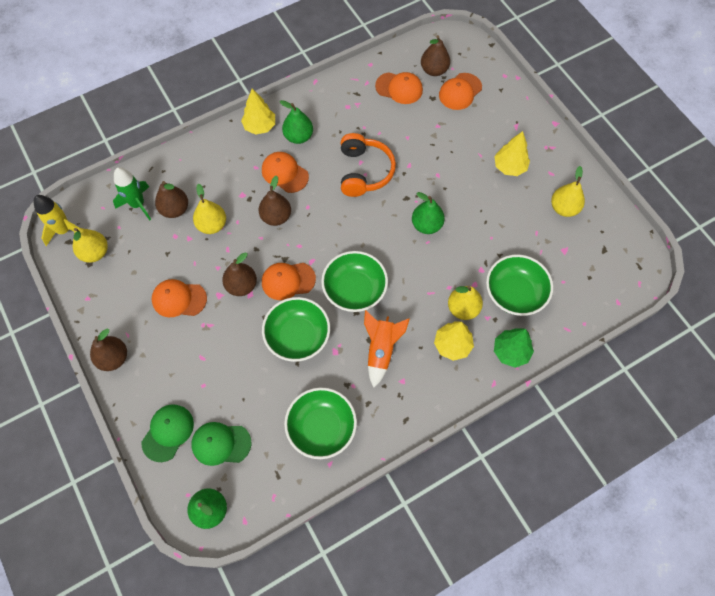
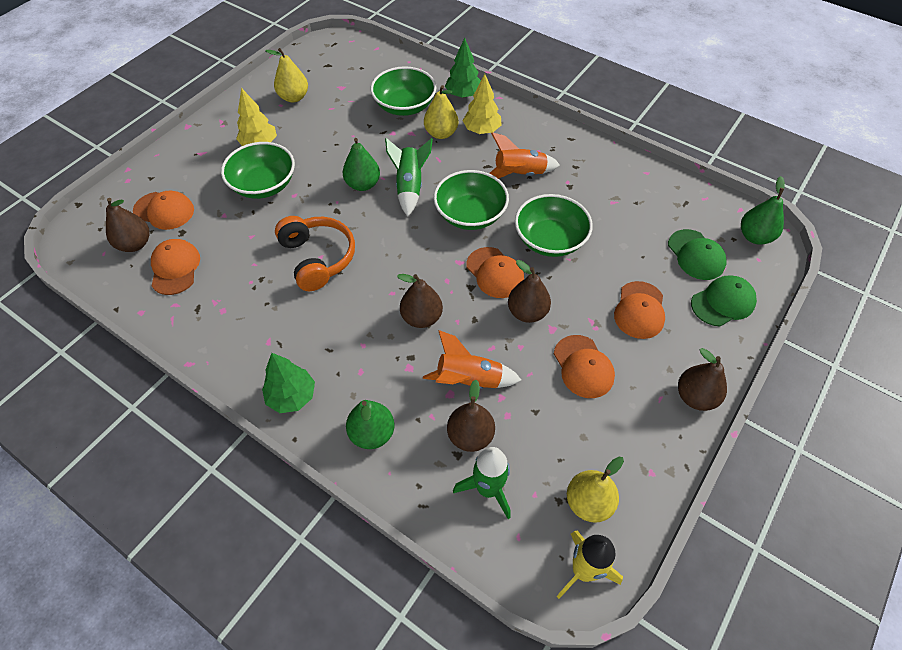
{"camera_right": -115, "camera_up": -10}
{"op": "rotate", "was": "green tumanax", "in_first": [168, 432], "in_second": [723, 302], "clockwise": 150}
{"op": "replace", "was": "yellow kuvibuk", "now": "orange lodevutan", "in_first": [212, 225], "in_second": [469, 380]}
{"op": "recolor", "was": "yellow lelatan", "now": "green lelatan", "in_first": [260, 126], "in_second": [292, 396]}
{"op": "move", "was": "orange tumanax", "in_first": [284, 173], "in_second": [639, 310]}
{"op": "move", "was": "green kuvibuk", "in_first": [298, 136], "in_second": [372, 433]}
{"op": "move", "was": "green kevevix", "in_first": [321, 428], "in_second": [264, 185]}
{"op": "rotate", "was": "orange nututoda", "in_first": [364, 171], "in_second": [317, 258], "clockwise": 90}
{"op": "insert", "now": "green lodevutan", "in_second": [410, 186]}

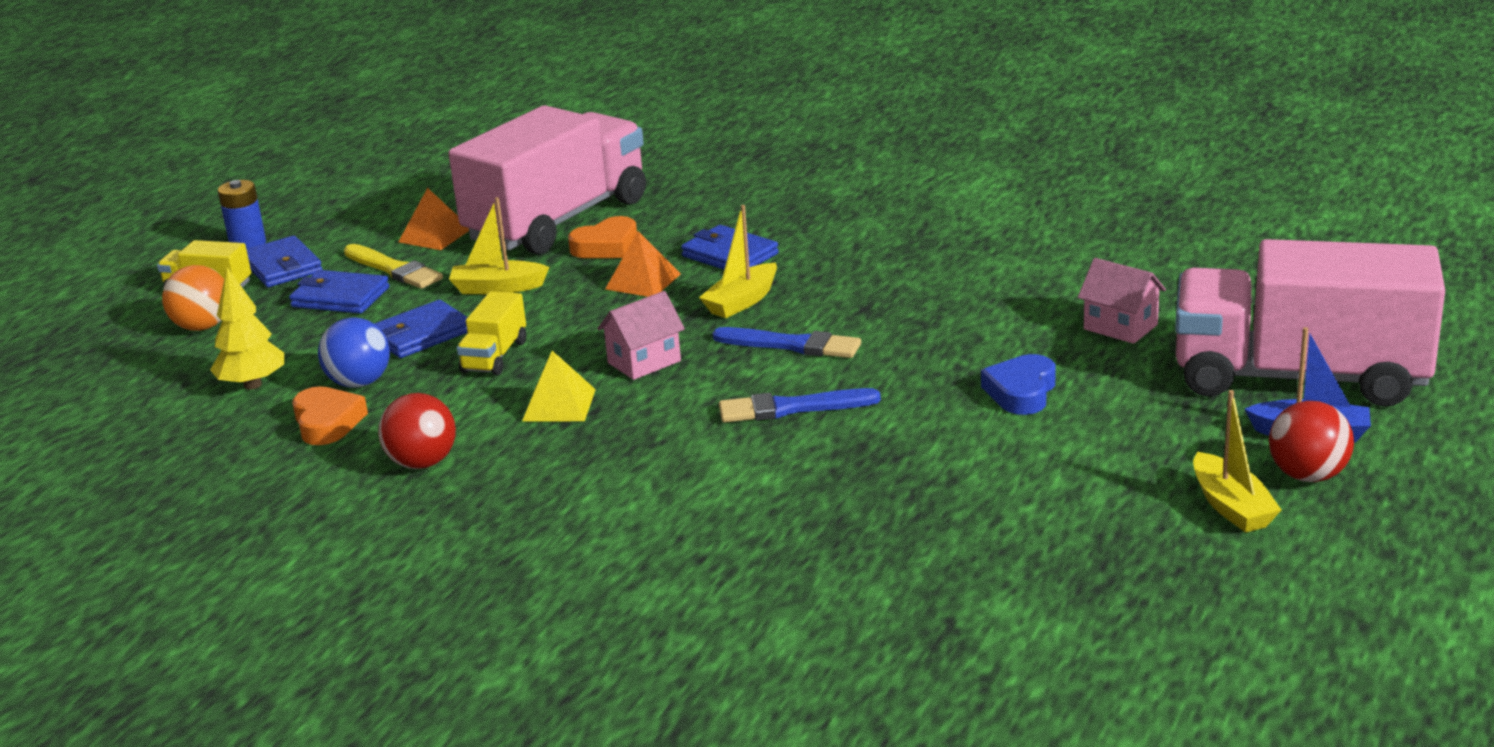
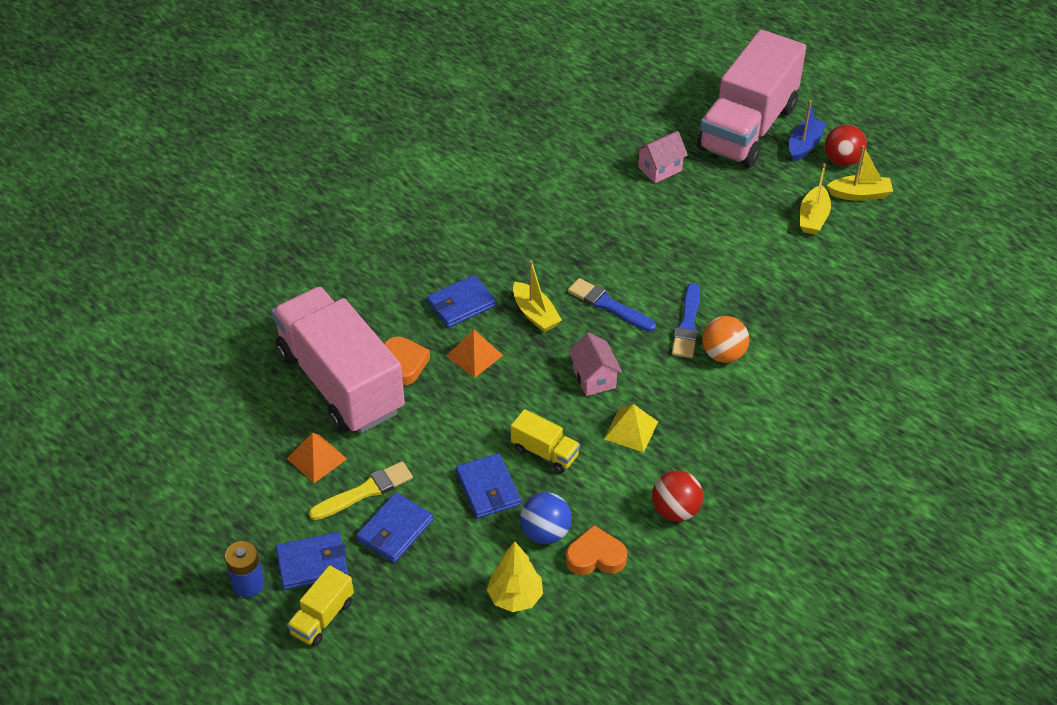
{"camera_right": -75, "camera_up": 20}
{"op": "move", "was": "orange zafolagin", "in_first": [203, 327], "in_second": [723, 354]}
{"op": "move", "was": "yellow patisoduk", "in_first": [498, 288], "in_second": [813, 218]}
{"op": "rotate", "was": "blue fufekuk", "in_first": [792, 345], "in_second": [608, 305], "clockwise": -90}
{"op": "delete", "was": "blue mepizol", "in_first": [1021, 392]}

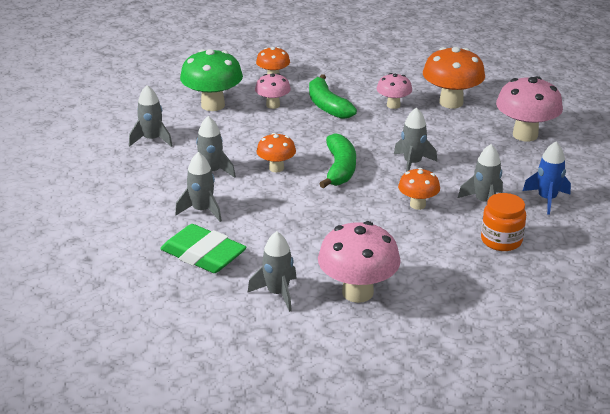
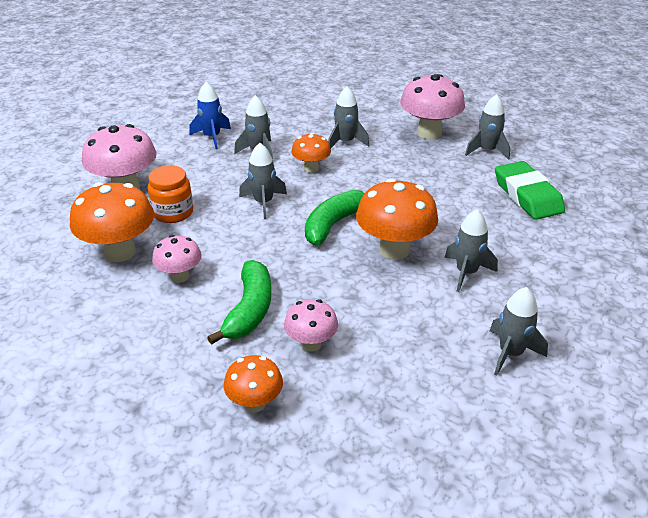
{"camera_right": -145, "camera_up": 5}
{"op": "move", "was": "grey lodevutan", "in_first": [202, 210], "in_second": [345, 142]}
{"op": "delete", "was": "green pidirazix", "in_first": [213, 105]}
{"op": "resize", "was": "orange pidirazix", "in_first": [276, 168], "in_second": [394, 250], "ratio": 1.74}
{"op": "move", "was": "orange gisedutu", "in_first": [501, 240], "in_second": [173, 212]}

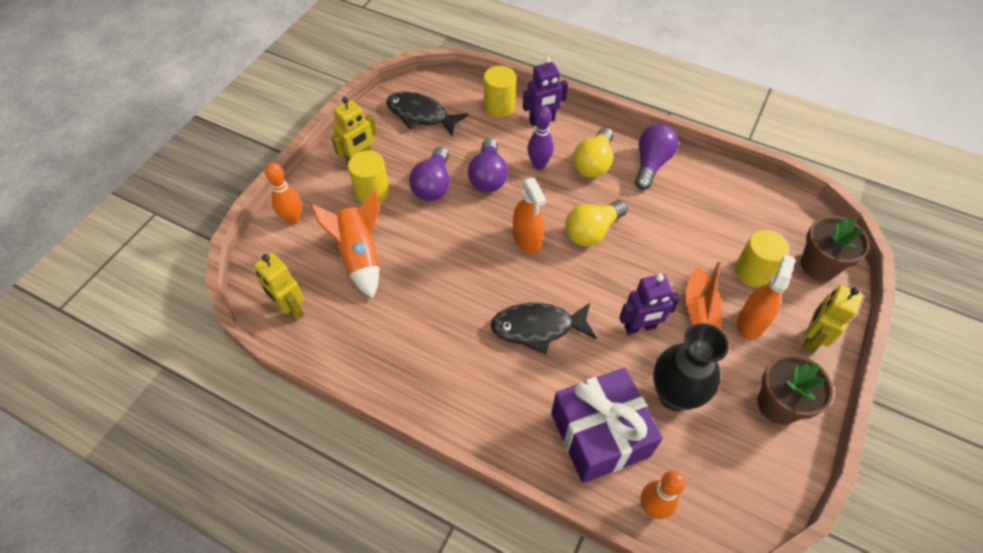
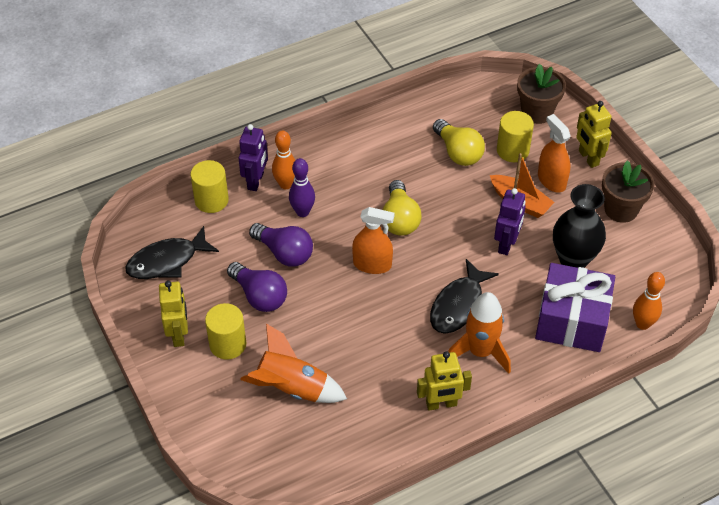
{"camera_right": -55, "camera_up": -5}
{"op": "move", "was": "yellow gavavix", "in_first": [290, 309], "in_second": [441, 404]}
{"op": "move", "was": "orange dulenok", "in_first": [293, 219], "in_second": [285, 184]}
{"op": "move", "was": "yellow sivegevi", "in_first": [593, 163], "in_second": [458, 152]}
{"op": "delete", "was": "purple sivegevi", "in_first": [651, 164]}
{"op": "insert", "now": "orange lodevutan", "in_second": [480, 351]}

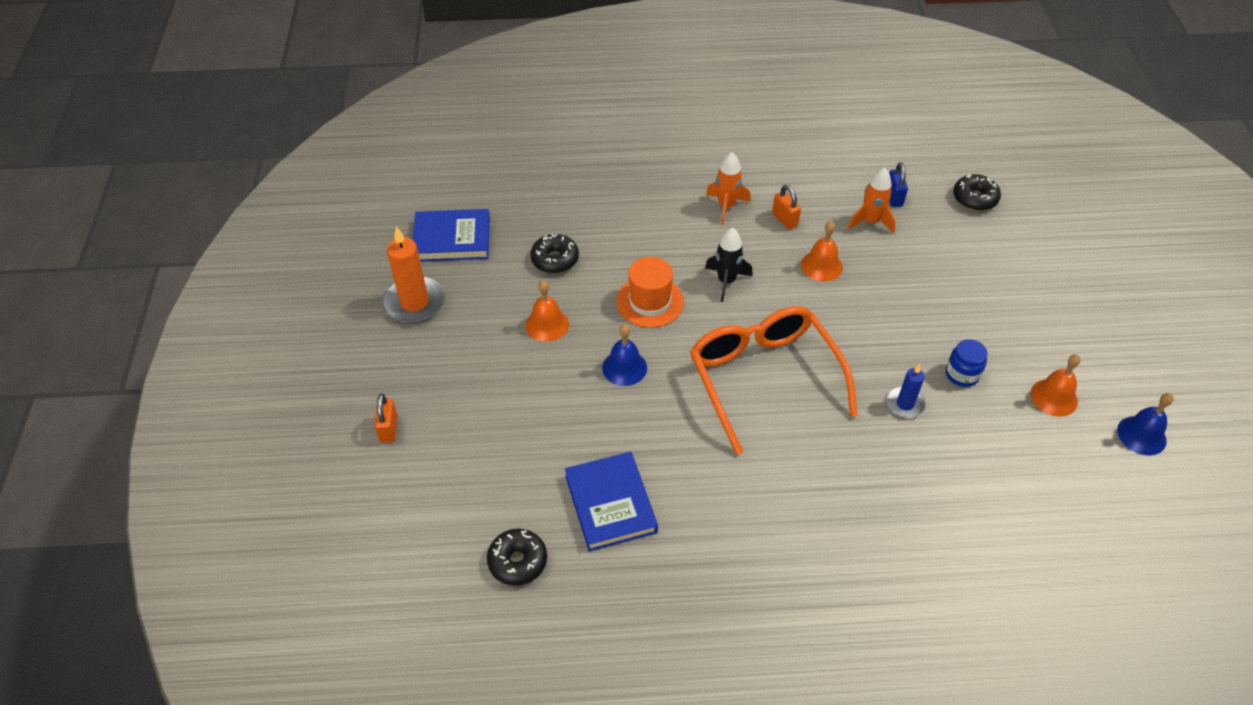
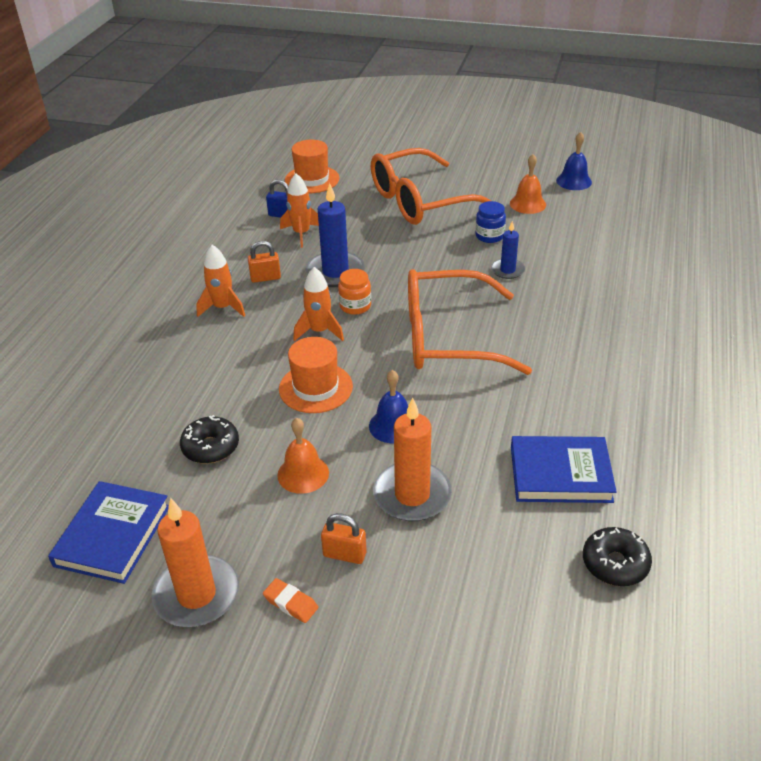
{"camera_right": -70, "camera_up": -10}
{"op": "move", "was": "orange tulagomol", "in_first": [388, 429], "in_second": [344, 554]}
{"op": "recolor", "was": "black lodevutan", "now": "orange lodevutan", "in_first": [726, 281], "in_second": [319, 331]}
{"op": "replace", "was": "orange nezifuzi", "now": "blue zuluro", "in_first": [821, 266], "in_second": [335, 272]}
{"op": "replace", "was": "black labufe", "now": "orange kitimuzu", "in_first": [974, 198], "in_second": [312, 179]}
{"op": "insert", "now": "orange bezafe", "in_second": [291, 603]}
{"op": "insert", "now": "orange gisedutu", "in_second": [355, 306]}
{"op": "insert", "now": "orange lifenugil", "in_second": [419, 201]}
{"op": "insert", "now": "orange zuluro", "in_second": [412, 495]}

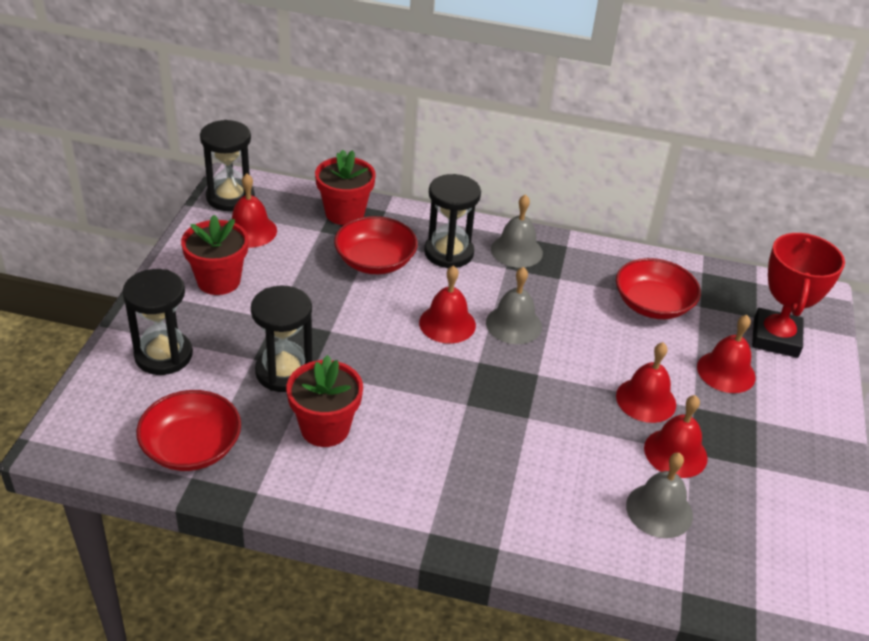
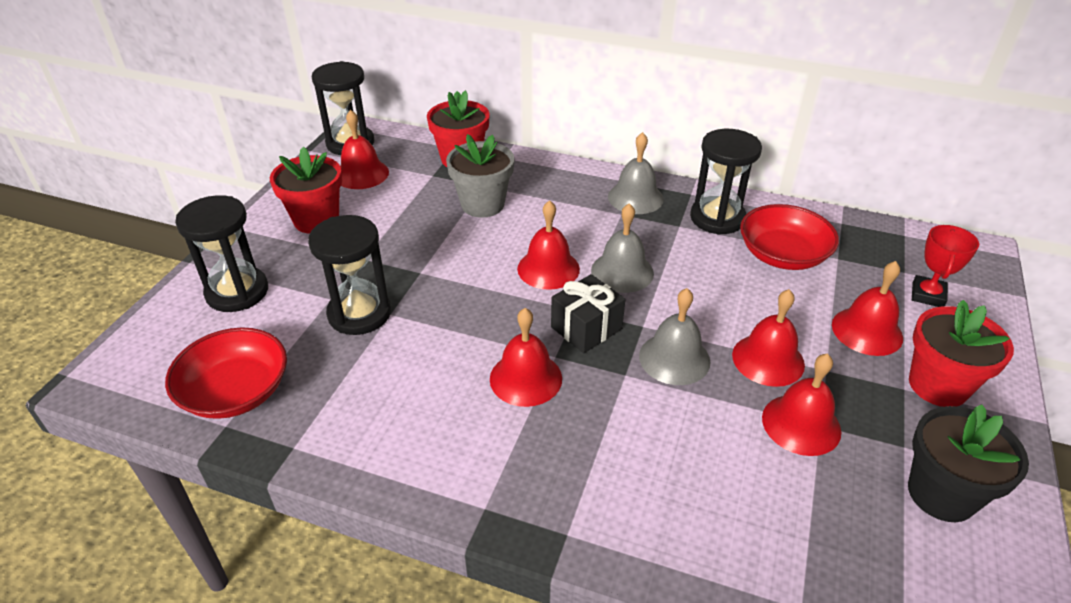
{"camera_right": 10, "camera_up": 0}
{"op": "move", "was": "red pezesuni", "in_first": [325, 428], "in_second": [938, 385]}
{"op": "replace", "was": "red kevevix", "now": "grey pezesuni", "in_first": [375, 261], "in_second": [482, 204]}
{"op": "move", "was": "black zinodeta", "in_first": [448, 253], "in_second": [717, 218]}
{"op": "move", "was": "grey nezifuzi", "in_first": [659, 510], "in_second": [674, 358]}
{"op": "resize", "was": "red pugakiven", "in_first": [775, 338], "in_second": [927, 295], "ratio": 0.57}
{"op": "insert", "now": "red nezifuzi", "in_second": [526, 378]}
{"op": "insert", "now": "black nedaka", "in_second": [586, 328]}
{"op": "insert", "now": "black pezesuni", "in_second": [941, 494]}

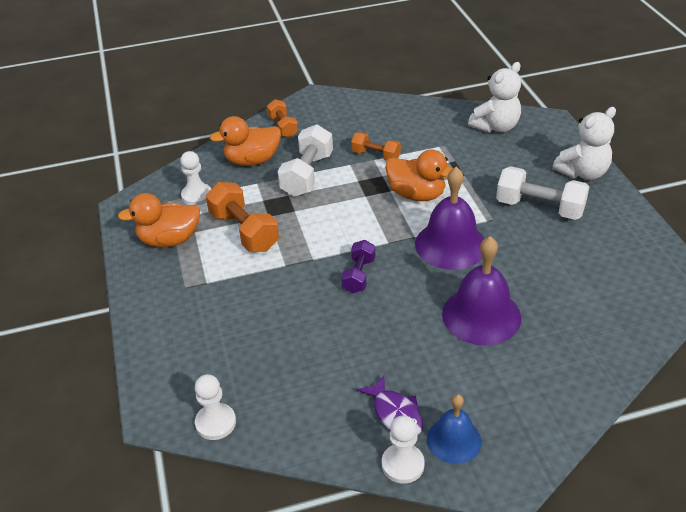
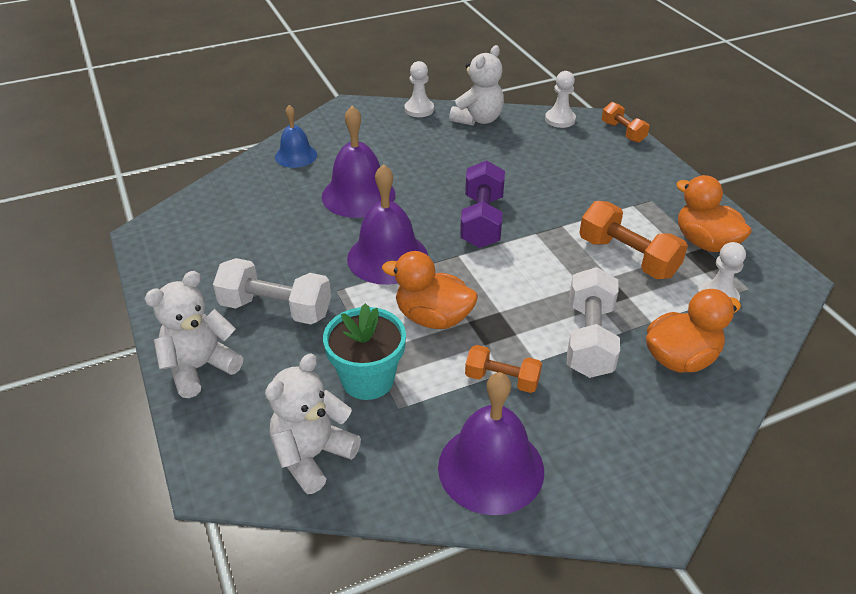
{"camera_right": 170, "camera_up": 0}
{"op": "rotate", "was": "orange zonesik", "in_first": [169, 240], "in_second": [705, 242], "clockwise": -105}
{"op": "move", "was": "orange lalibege", "in_first": [283, 127], "in_second": [623, 132]}
{"op": "resize", "was": "purple lalibege", "in_first": [359, 275], "in_second": [482, 221], "ratio": 1.64}
{"op": "delete", "was": "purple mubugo", "in_first": [395, 413]}
{"op": "move", "was": "blue nezifuzi", "in_first": [454, 440], "in_second": [296, 156]}
{"op": "insert", "now": "turquoise pezesuni", "in_second": [368, 379]}
{"op": "insert", "now": "purple nezifuzi", "in_second": [491, 468]}
{"op": "insert", "now": "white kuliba", "in_second": [478, 119]}

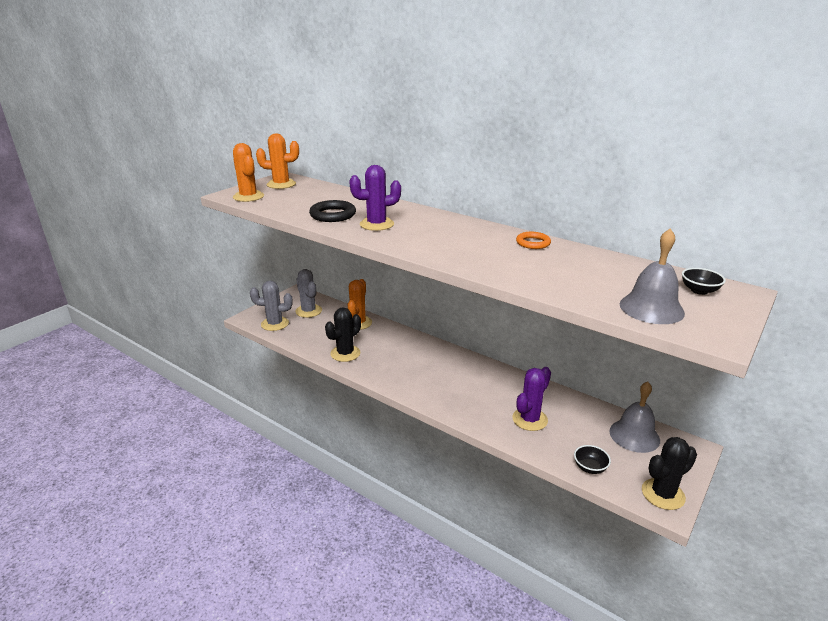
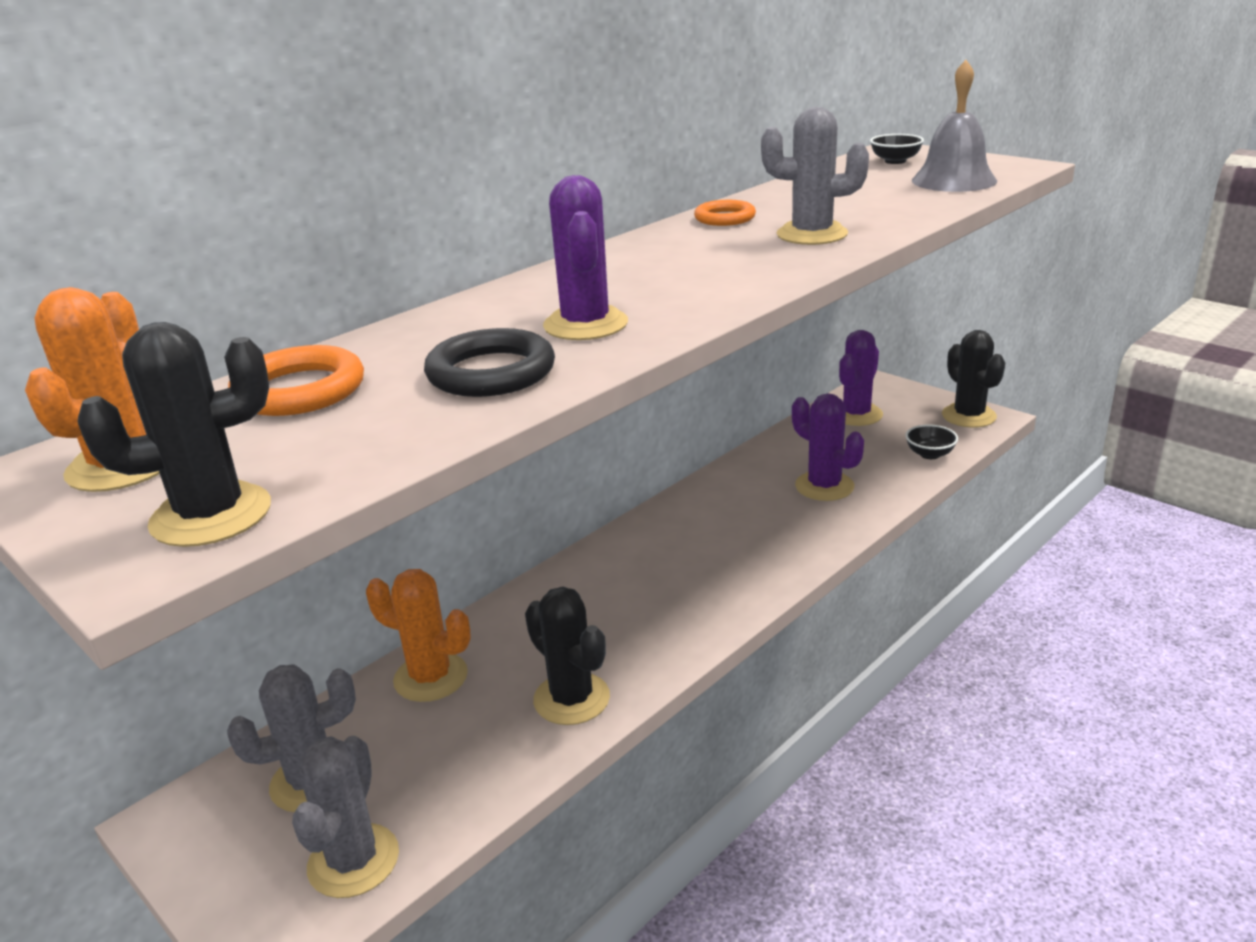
{"camera_right": -80, "camera_up": 0}
{"op": "recolor", "was": "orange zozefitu", "now": "black zozefitu", "in_first": [248, 197], "in_second": [211, 515]}
{"op": "replace", "was": "grey nezifuzi", "now": "purple zozefitu", "in_first": [634, 435], "in_second": [856, 414]}
{"op": "insert", "now": "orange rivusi", "in_second": [299, 390]}
{"op": "insert", "now": "grey zozefitu", "in_second": [812, 234]}

